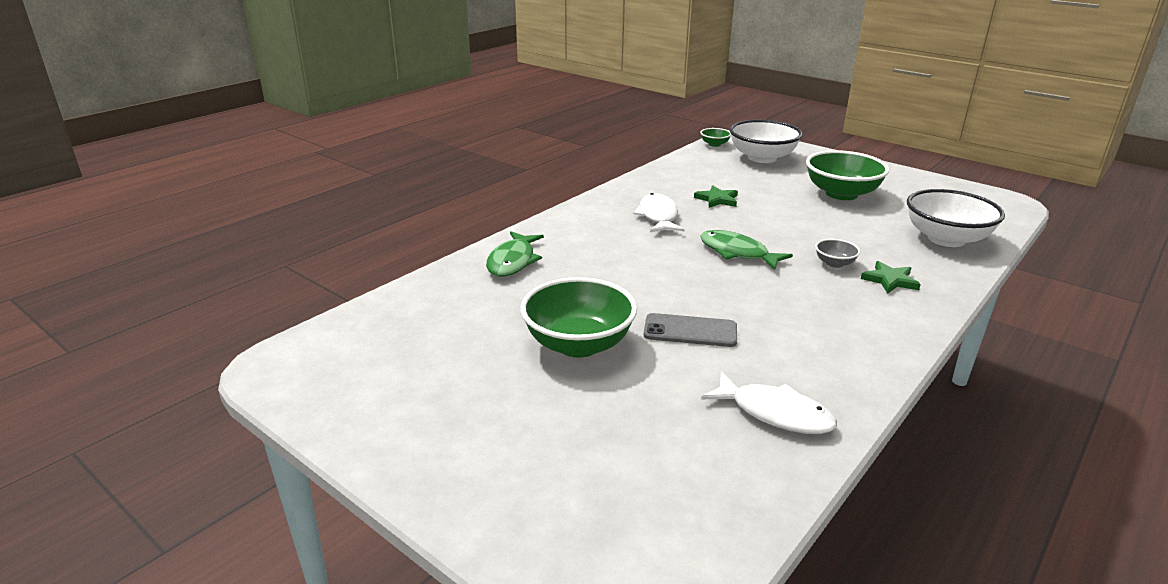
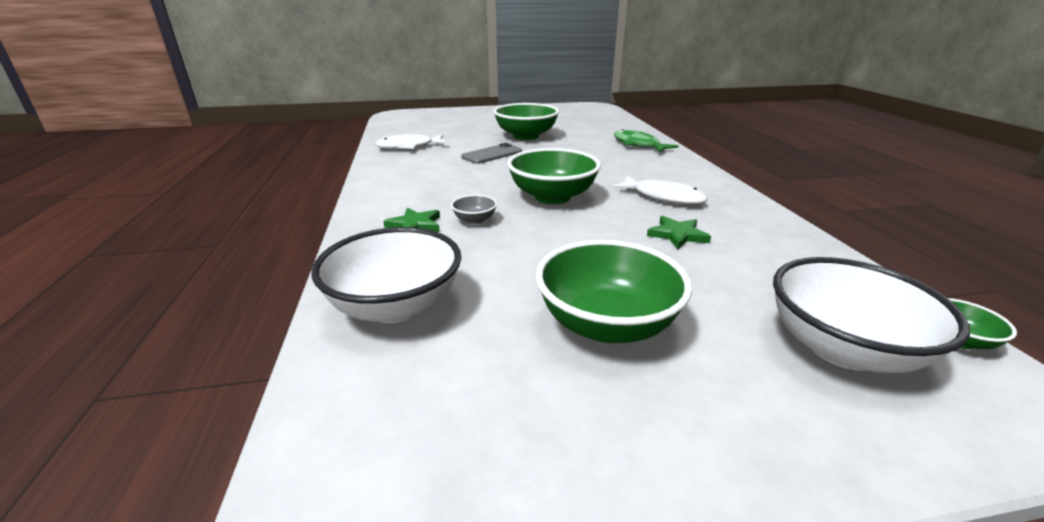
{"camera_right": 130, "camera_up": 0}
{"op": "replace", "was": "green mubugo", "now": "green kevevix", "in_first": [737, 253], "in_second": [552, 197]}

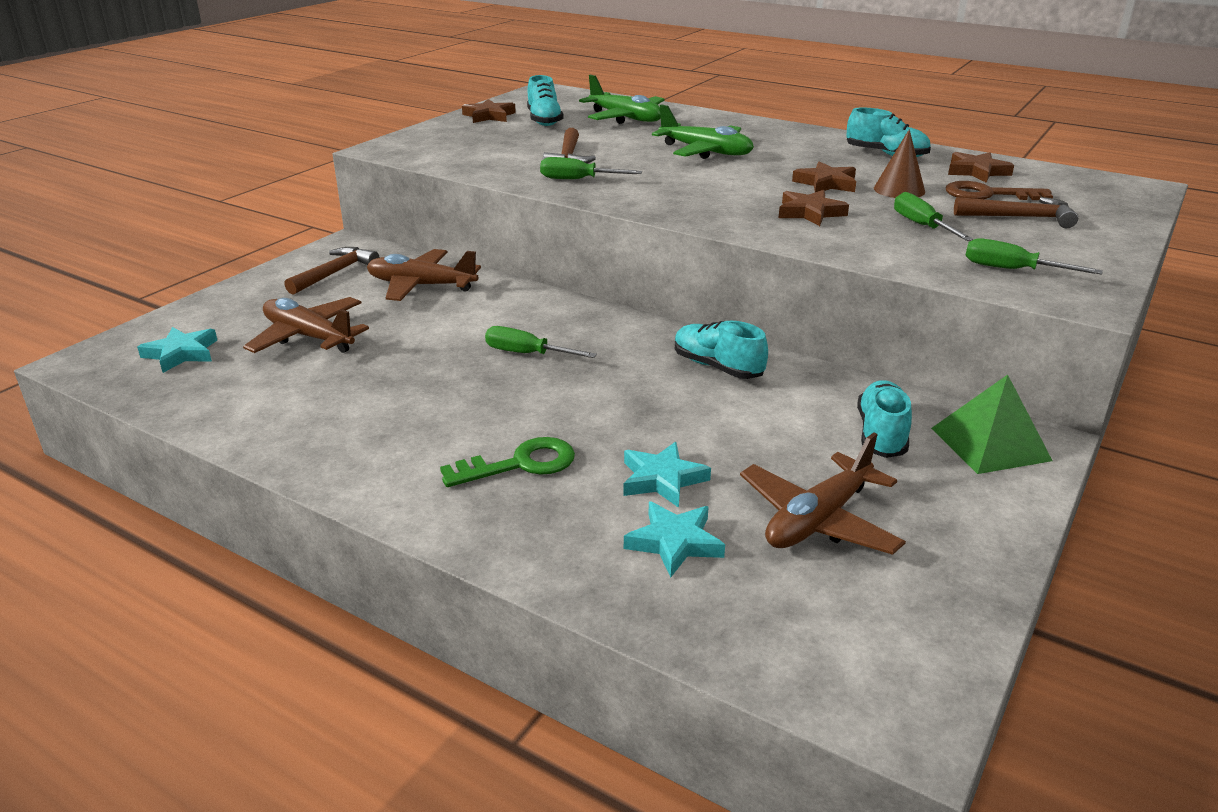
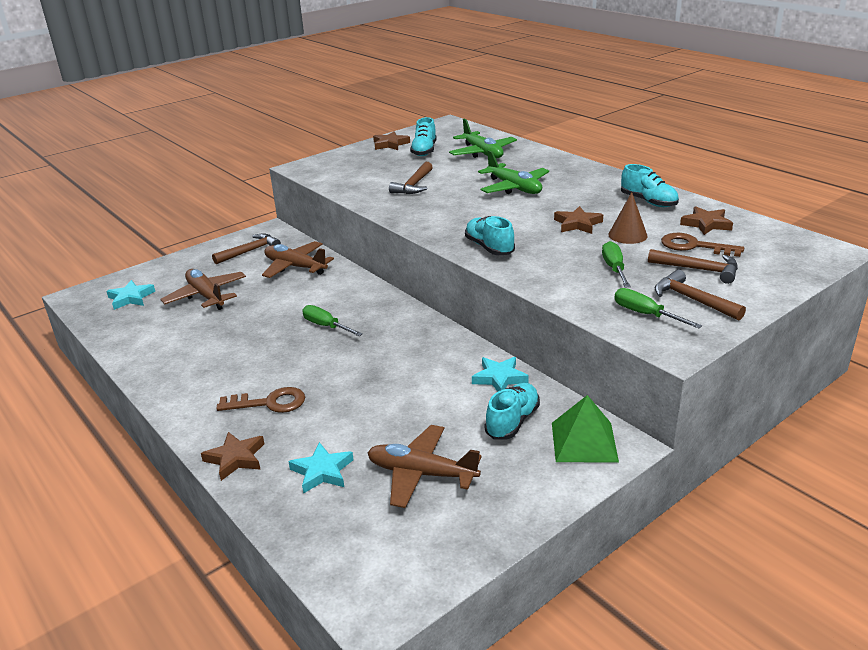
{"camera_right": 20, "camera_up": 0}
{"op": "recolor", "was": "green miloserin", "now": "brown miloserin", "in_first": [520, 464], "in_second": [269, 403]}
{"op": "delete", "was": "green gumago", "in_first": [577, 180]}
{"op": "move", "was": "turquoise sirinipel", "in_first": [662, 479], "in_second": [499, 378]}
{"op": "move", "was": "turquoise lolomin", "in_first": [717, 367], "in_second": [489, 247]}
{"op": "rotate", "was": "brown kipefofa", "in_first": [818, 520], "in_second": [421, 474], "clockwise": 45}
{"op": "move", "was": "brown sirinipel", "in_first": [810, 212], "in_second": [235, 458]}
{"op": "insert", "now": "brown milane", "in_second": [692, 300]}

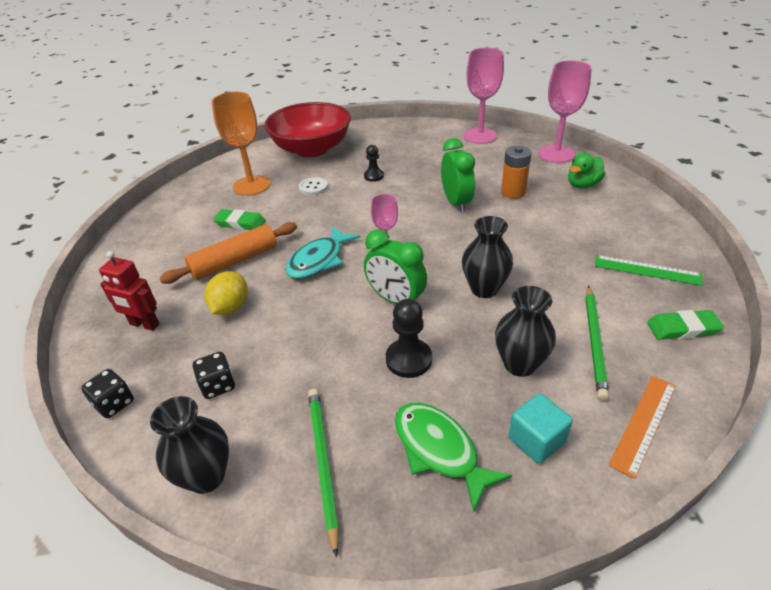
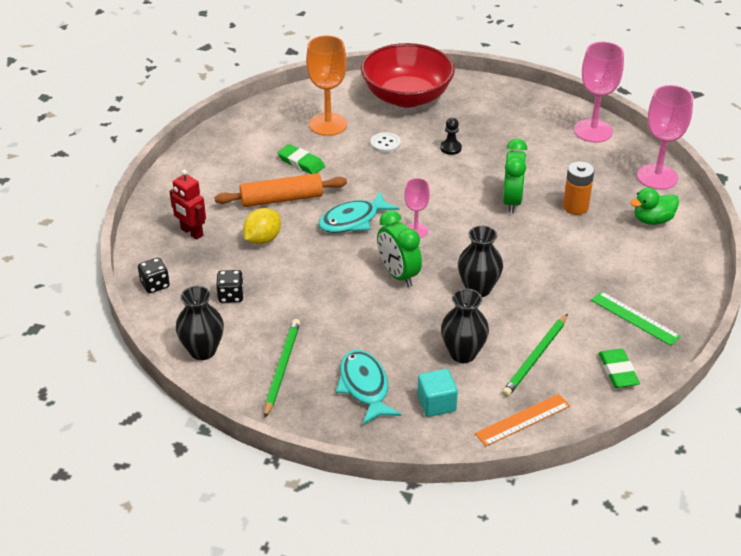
{"camera_right": 20, "camera_up": 0}
{"op": "delete", "was": "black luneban", "in_first": [409, 359]}
{"op": "recolor", "was": "green mubugo", "now": "turquoise mubugo", "in_first": [439, 450], "in_second": [364, 387]}
{"op": "rotate", "was": "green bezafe", "in_first": [682, 328], "in_second": [618, 371], "clockwise": 60}

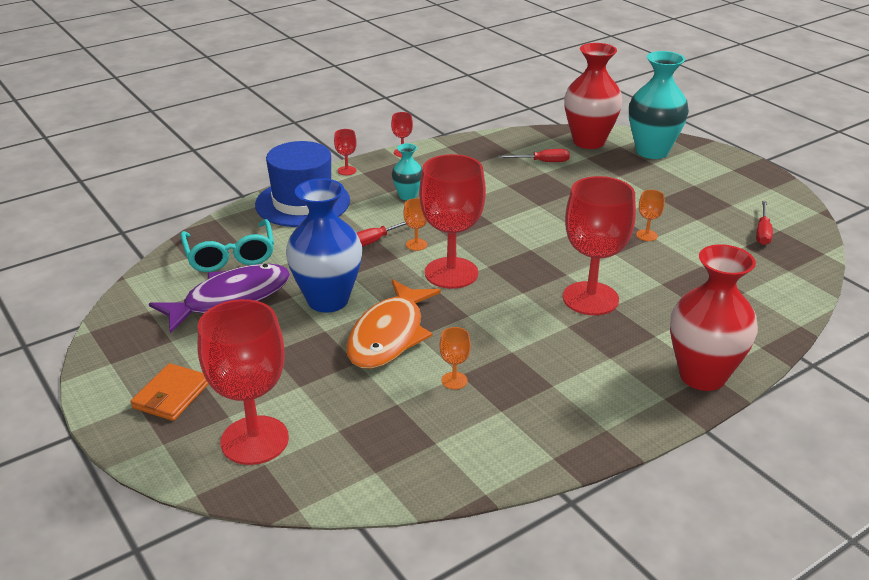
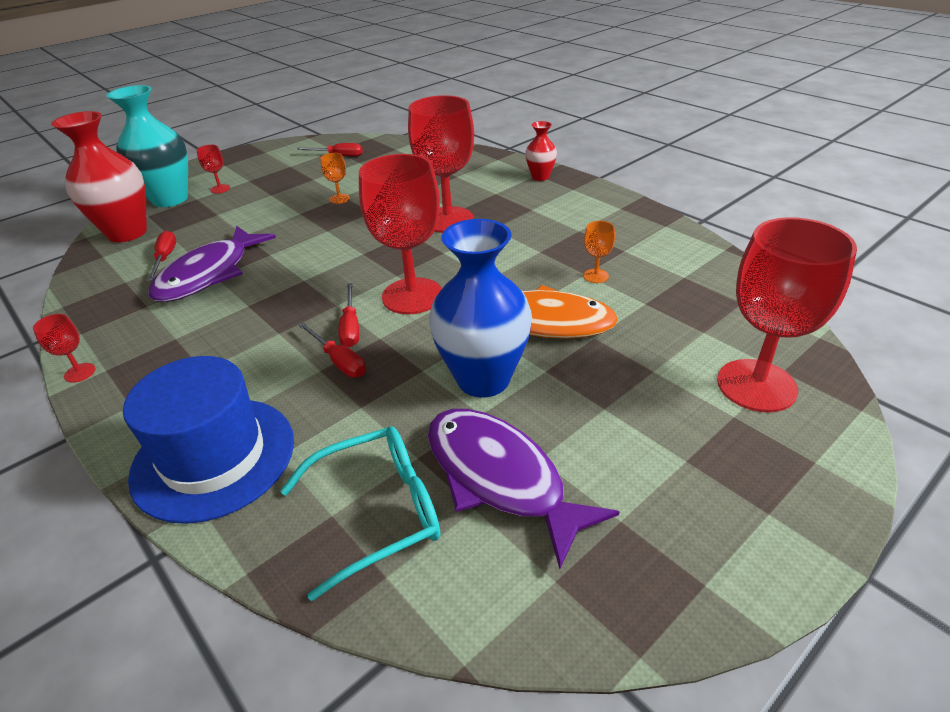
{"camera_right": -95, "camera_up": 5}
{"op": "delete", "was": "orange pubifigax", "in_first": [171, 395]}
{"op": "move", "was": "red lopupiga", "in_first": [347, 170], "in_second": [220, 189]}
{"op": "delete", "was": "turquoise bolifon", "in_first": [407, 196]}
{"op": "replace", "was": "orange lopupiga", "now": "red gumago", "in_first": [416, 244], "in_second": [351, 327]}
{"op": "resize", "was": "red bolifon", "in_first": [702, 376], "in_second": [540, 177], "ratio": 0.5}
{"op": "insert", "now": "purple mubugo", "in_second": [209, 274]}

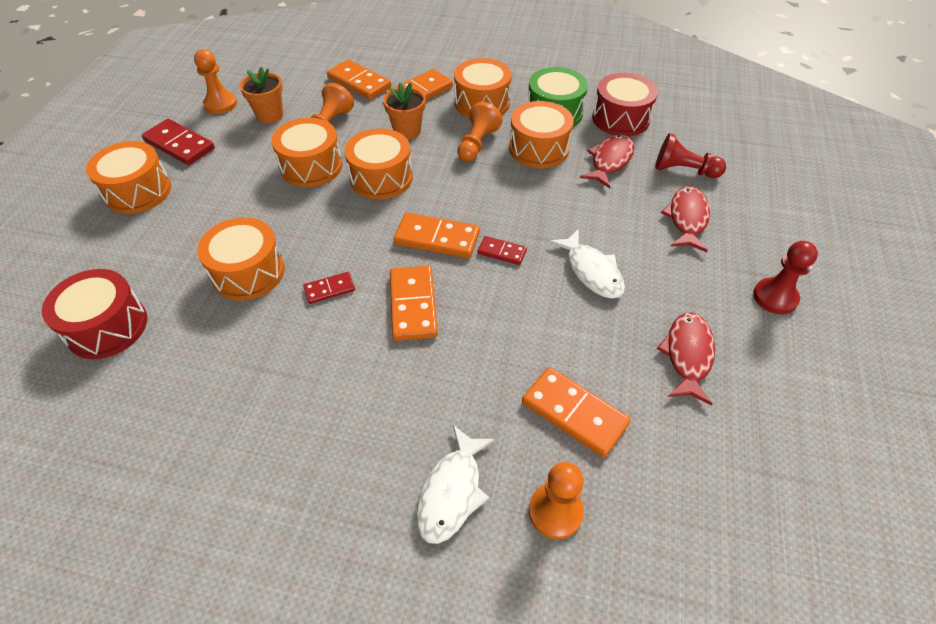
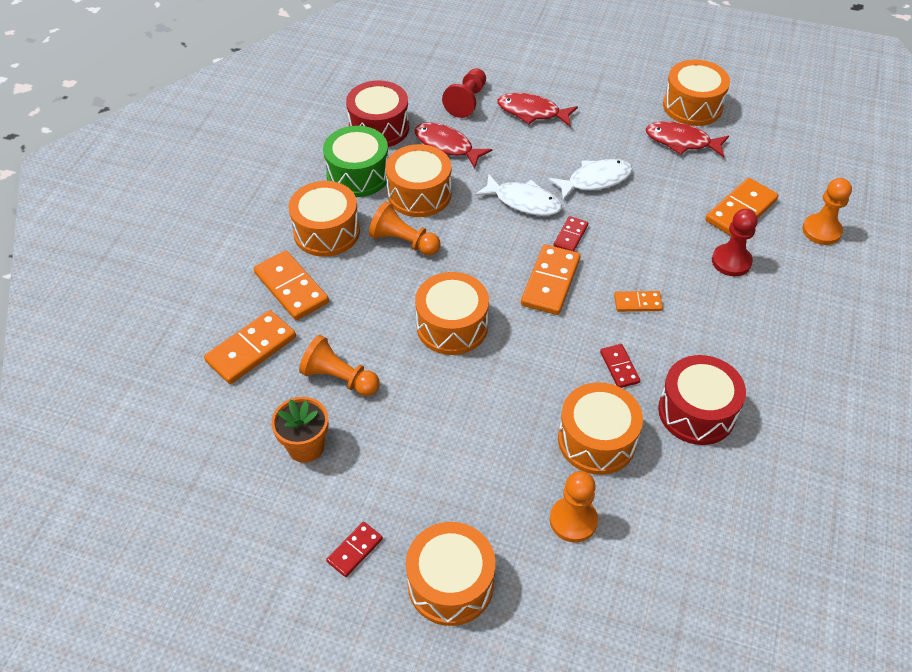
{"camera_right": -85, "camera_up": 0}
{"op": "move", "was": "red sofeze", "in_first": [107, 327], "in_second": [696, 412]}
{"op": "resize", "was": "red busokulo", "in_first": [179, 145], "in_second": [355, 550], "ratio": 0.56}
{"op": "move", "was": "orange luneban", "in_first": [220, 104], "in_second": [573, 520]}
{"op": "move", "was": "orange sofeze", "in_first": [311, 166], "in_second": [692, 106]}
{"op": "delete", "was": "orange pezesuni", "in_first": [407, 131]}
{"op": "resize", "was": "orange busokulo", "in_first": [413, 305], "in_second": [637, 303], "ratio": 0.56}
{"op": "move", "was": "white mubugo", "in_first": [452, 492], "in_second": [523, 201]}
{"op": "move", "was": "red luneban", "in_first": [775, 297], "in_second": [731, 261]}

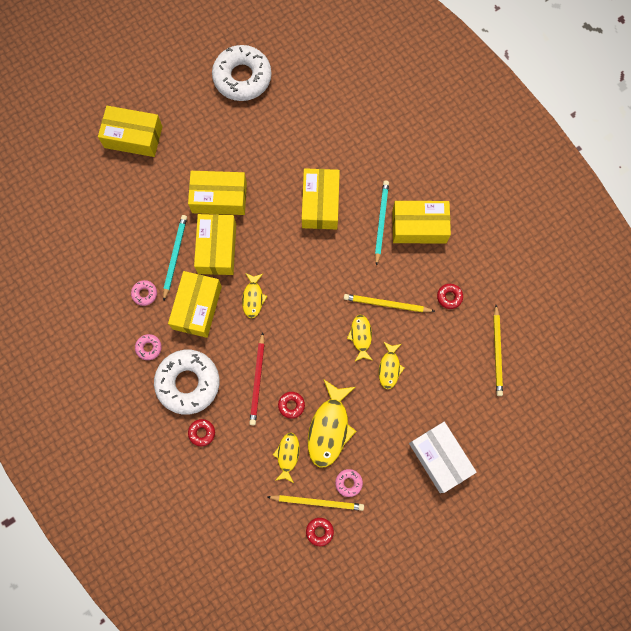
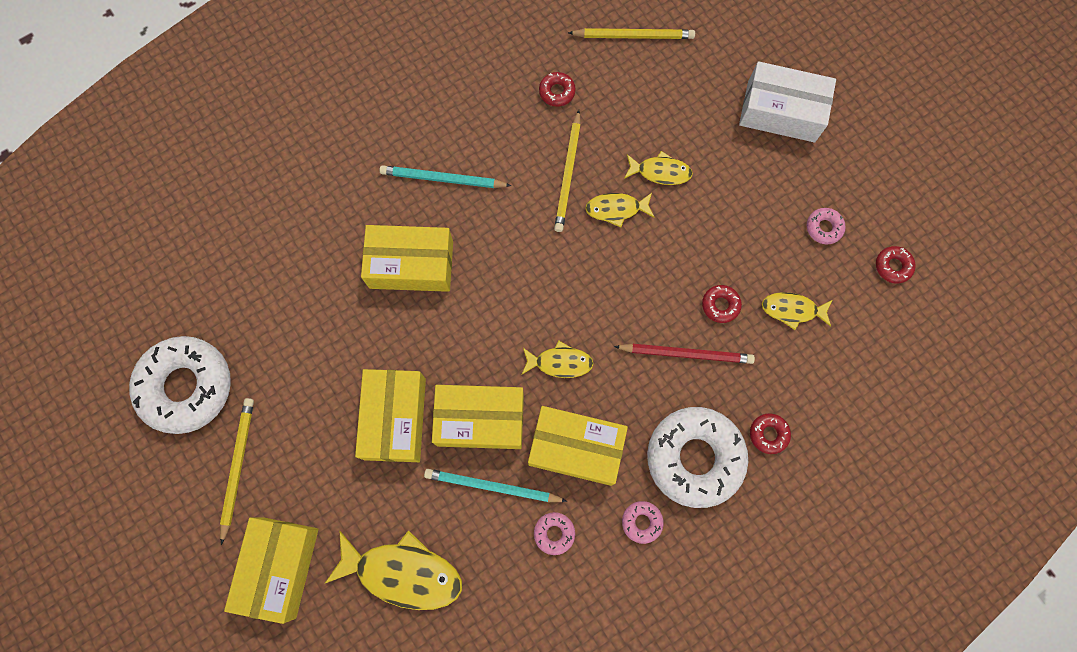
{"camera_right": -90, "camera_up": 0}
{"op": "move", "was": "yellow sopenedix", "in_first": [317, 502], "in_second": [237, 466]}
{"op": "move", "was": "yellow mubugo", "in_first": [329, 428], "in_second": [403, 572]}
{"op": "delete", "was": "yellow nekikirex", "in_first": [419, 226]}
{"op": "rotate", "was": "white nekikirex", "in_first": [440, 458], "in_second": [781, 111], "clockwise": 45}

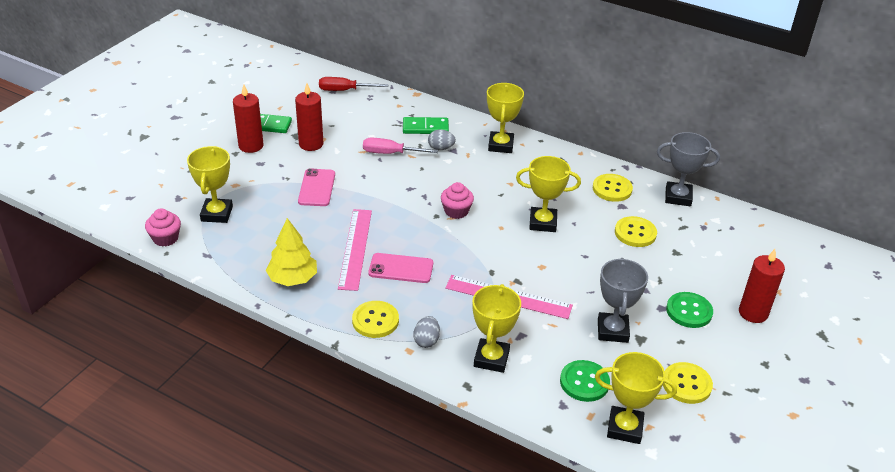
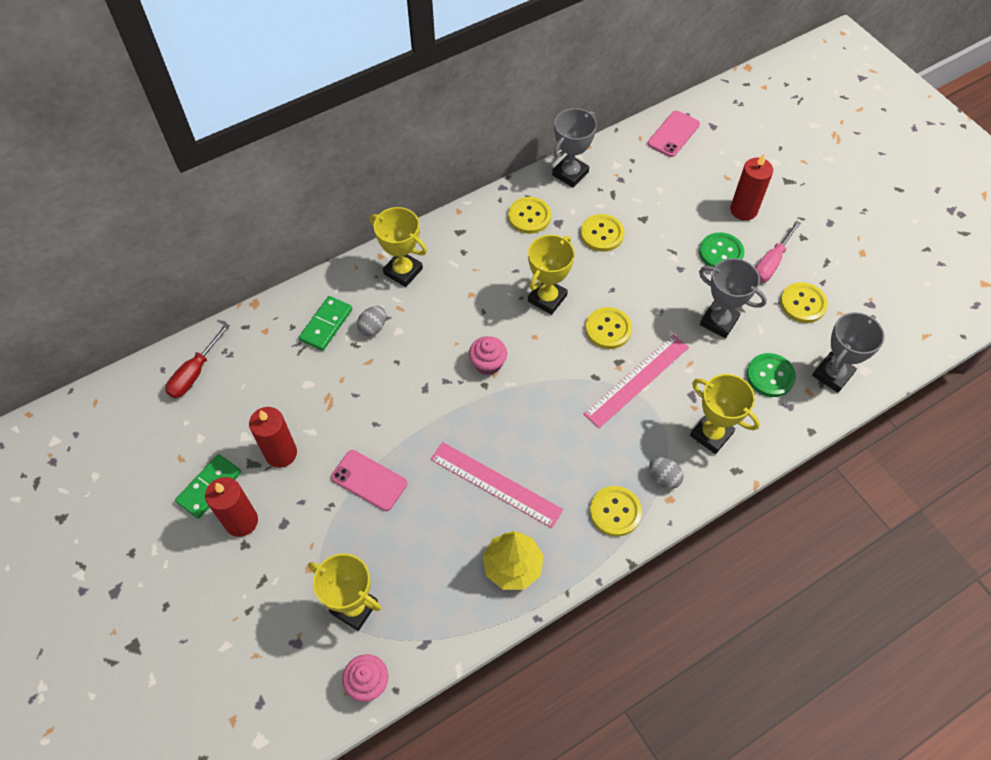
{"camera_right": -60, "camera_up": 20}
{"op": "move", "was": "pink gumago", "in_first": [390, 153], "in_second": [771, 262]}
{"op": "move", "was": "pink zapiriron", "in_first": [401, 268], "in_second": [673, 134]}
{"op": "recolor", "was": "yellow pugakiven", "now": "grey pugakiven", "in_first": [625, 428], "in_second": [832, 374]}
{"op": "insert", "now": "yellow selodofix", "in_second": [608, 329]}

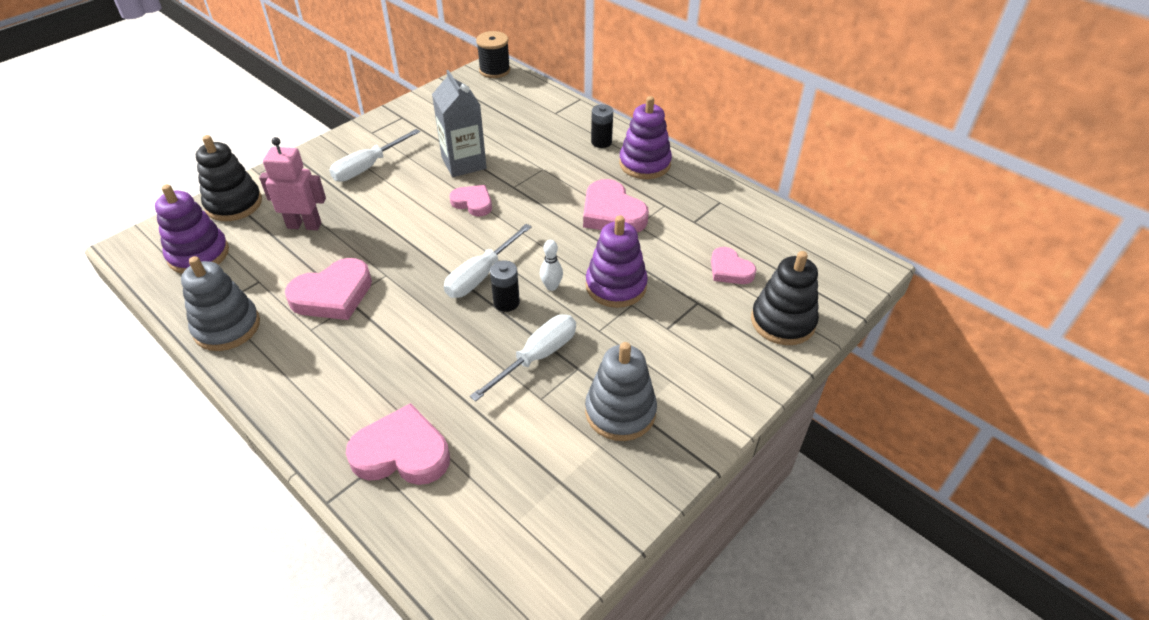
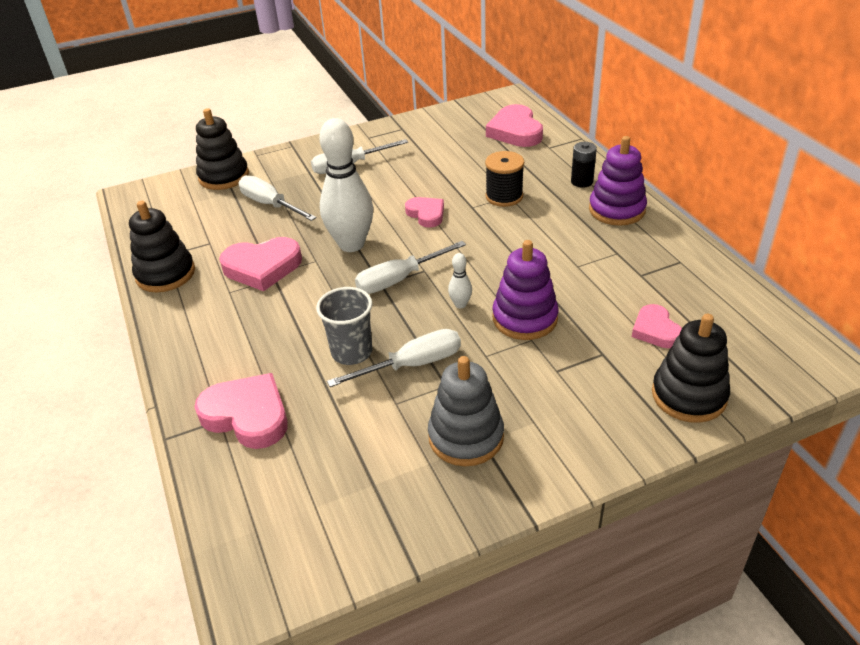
{"camera_right": 25, "camera_up": -5}
{"op": "delete", "was": "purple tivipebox", "in_first": [198, 254]}
{"op": "recolor", "was": "grey tivipebox", "now": "black tivipebox", "in_first": [227, 327], "in_second": [165, 274]}
{"op": "replace", "was": "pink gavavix", "now": "white gumago", "in_first": [304, 225], "in_second": [270, 205]}
{"op": "delete", "was": "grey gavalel", "in_first": [464, 163]}
{"op": "move", "was": "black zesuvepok", "in_first": [494, 70], "in_second": [504, 196]}
{"op": "delete", "was": "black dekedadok", "in_first": [506, 302]}
{"op": "move", "was": "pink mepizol", "in_first": [612, 213], "in_second": [515, 131]}
{"op": "insert", "now": "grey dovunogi", "in_second": [352, 352]}
{"op": "insert", "now": "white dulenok", "in_second": [351, 244]}

